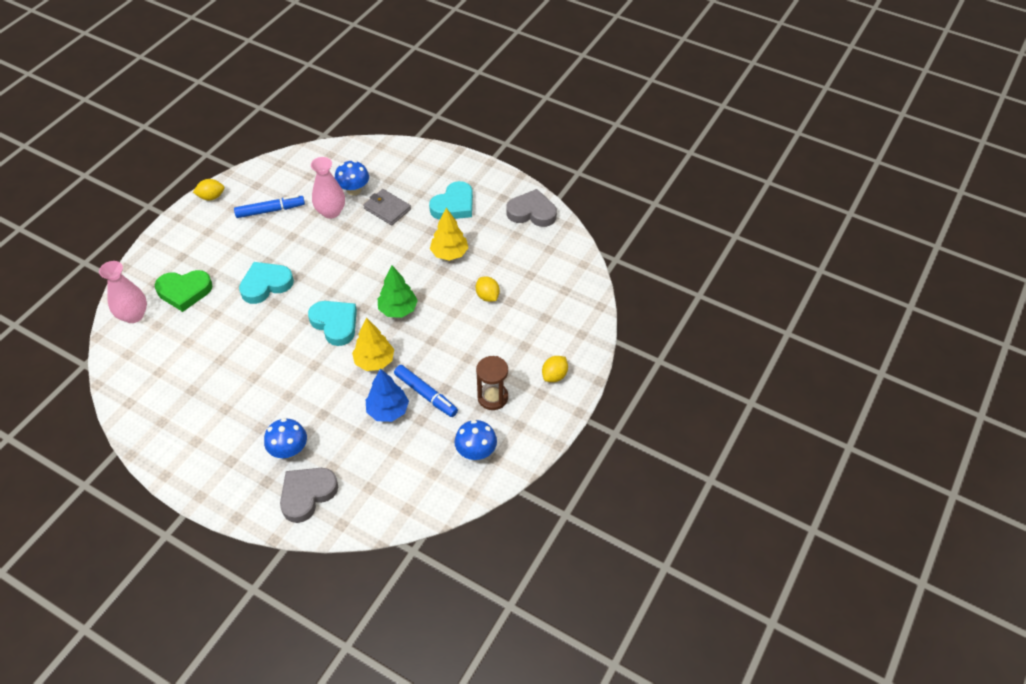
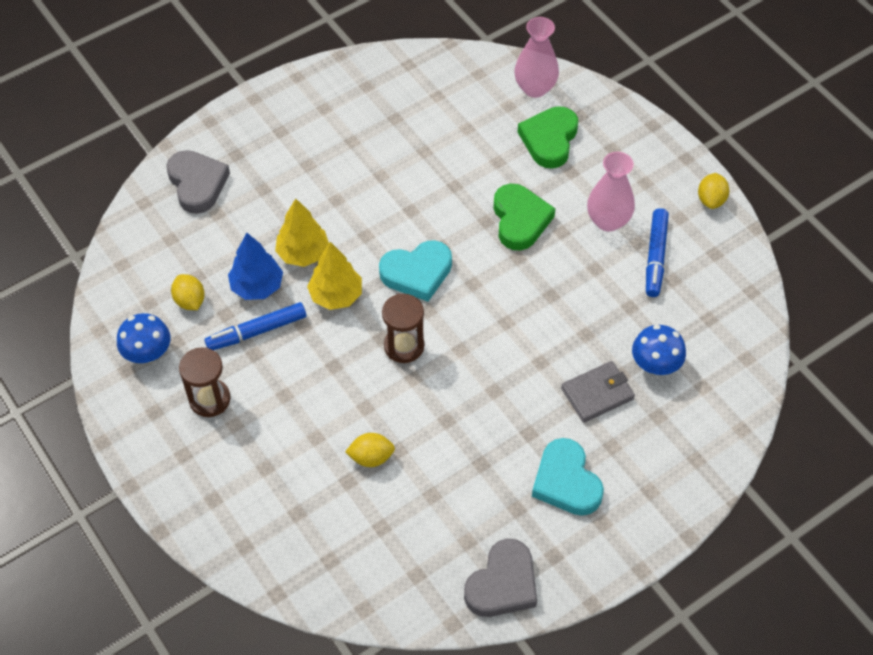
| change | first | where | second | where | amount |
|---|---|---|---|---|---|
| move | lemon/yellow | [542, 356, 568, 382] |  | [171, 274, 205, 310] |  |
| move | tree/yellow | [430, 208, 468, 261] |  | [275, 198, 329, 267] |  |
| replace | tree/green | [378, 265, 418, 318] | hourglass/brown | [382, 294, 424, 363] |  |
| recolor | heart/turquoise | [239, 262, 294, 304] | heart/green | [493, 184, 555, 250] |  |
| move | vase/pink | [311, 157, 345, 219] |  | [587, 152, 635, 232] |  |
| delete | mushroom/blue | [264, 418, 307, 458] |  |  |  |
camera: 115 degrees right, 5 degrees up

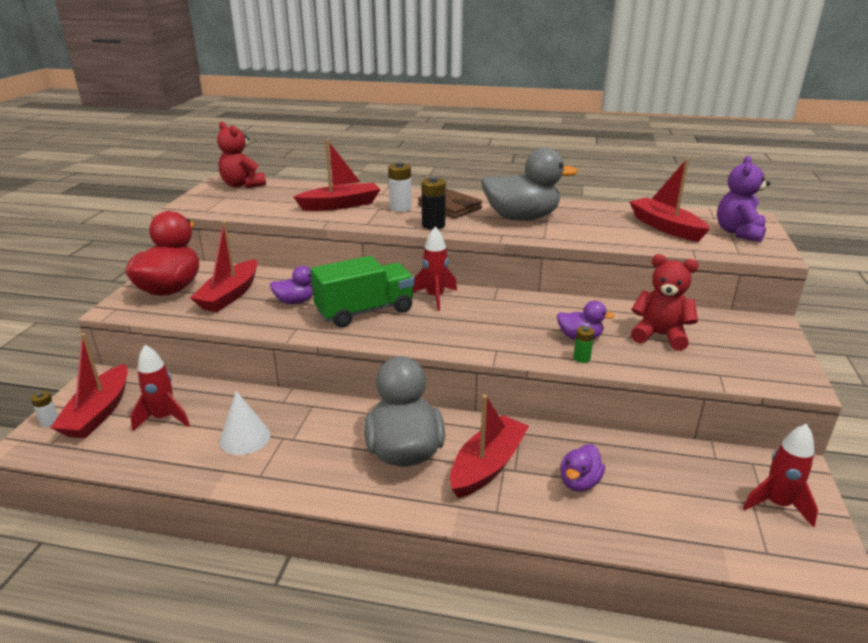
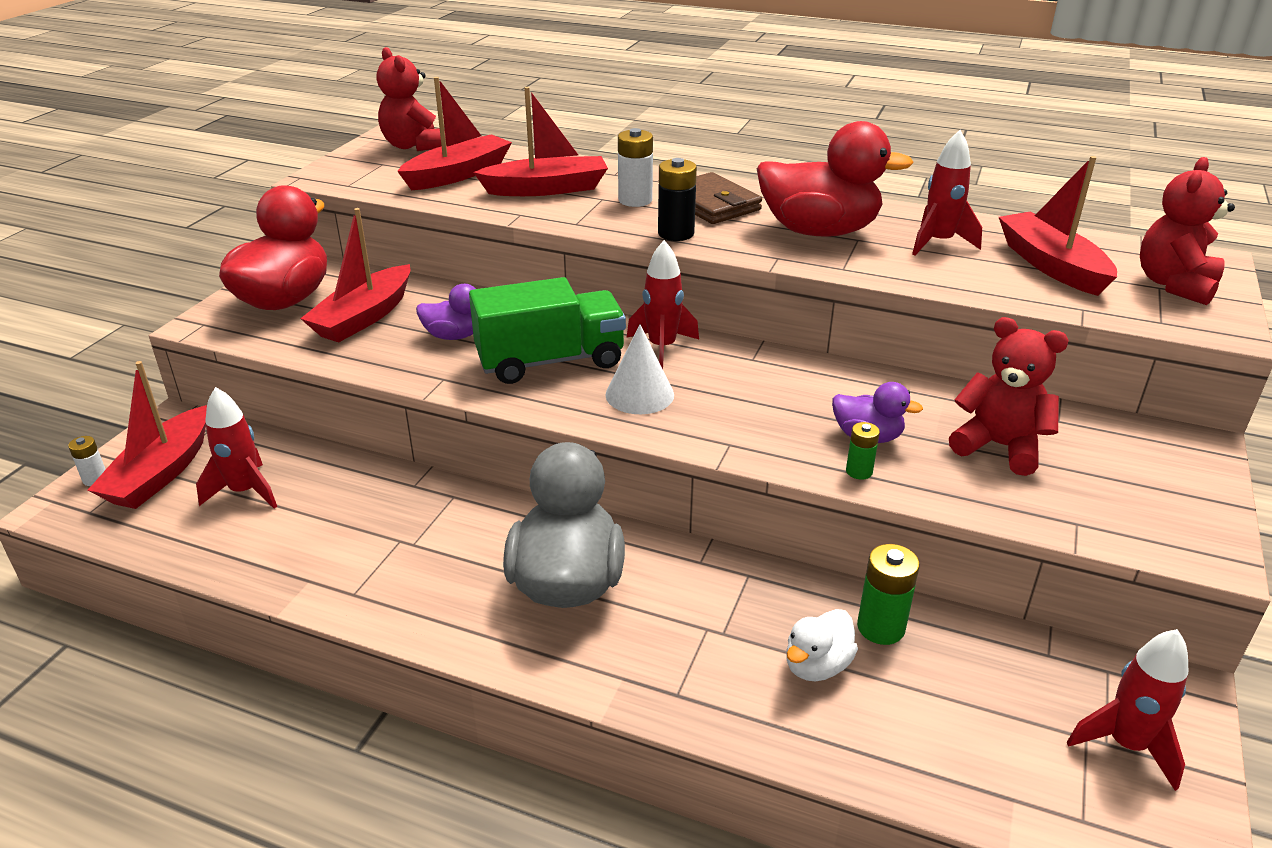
| change | first | where | second | where | amount |
|---|---|---|---|---|---|
| move | boat/red | [450, 395, 529, 498] |  | [397, 77, 512, 190] |  |
| move | cone/white | [219, 391, 270, 455] |  | [605, 324, 674, 414] |  |
| recolor | duck/grey | [481, 148, 578, 221] | duck/red | [757, 121, 914, 237] |  |
| recolor | duck/purple | [560, 444, 605, 492] | duck/white | [786, 609, 858, 681] |  |
| insert |  |  | battery/green | [857, 544, 920, 645] |  |
| insert |  |  | rocket/red | [912, 130, 982, 255] |  |
| recolor | teddy bear/purple | [717, 156, 770, 242] | teddy bear/red | [1140, 157, 1235, 305] |  |
camera: 10 degrees right, 5 degrees up

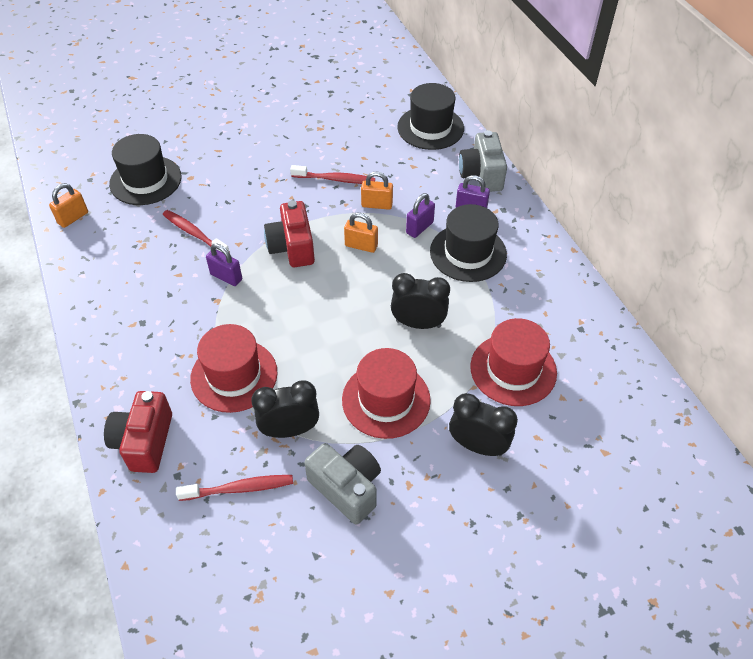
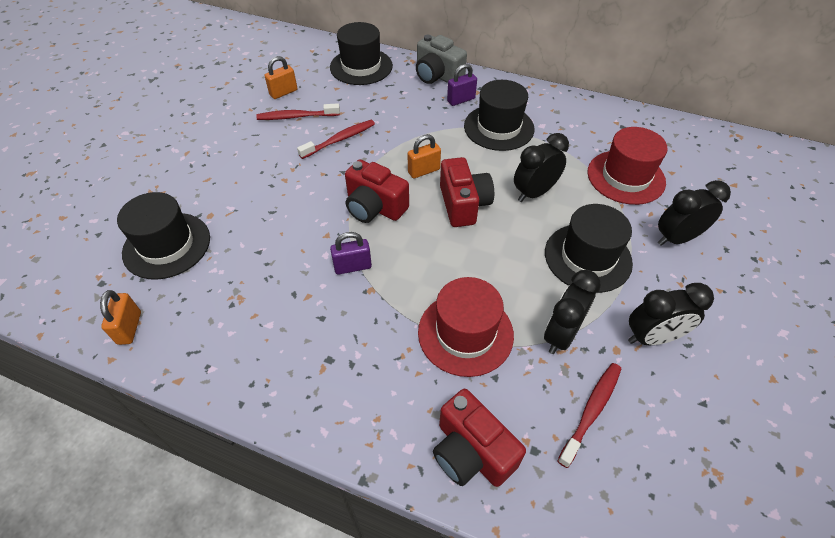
| change | first | where | second | where | amount |
|---|---|---|---|---|---|
| move | toothbrush/red | [163, 210, 230, 253] |  | [256, 103, 340, 120] |  |
| move | padlock/orange | [361, 172, 393, 210] |  | [265, 56, 297, 99] |  |
| insert |  |  | camera/red | [440, 157, 494, 227] |  |
| recolor | hat/red | [342, 348, 431, 439] | hat/black | [545, 204, 633, 293] |  |
| replace | camera/grey | [304, 443, 381, 524] | clock/black | [628, 283, 714, 345] |  |
| delete | padlock/purple | [406, 193, 435, 238] |  |  |  |
camera: 45 degrees left, 0 degrees up

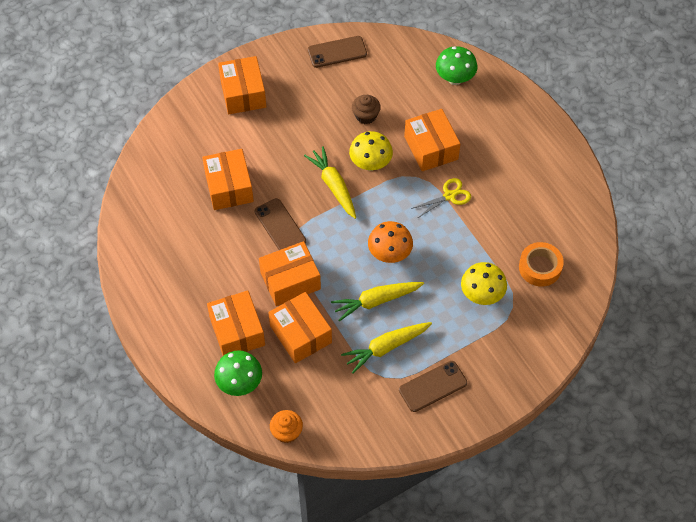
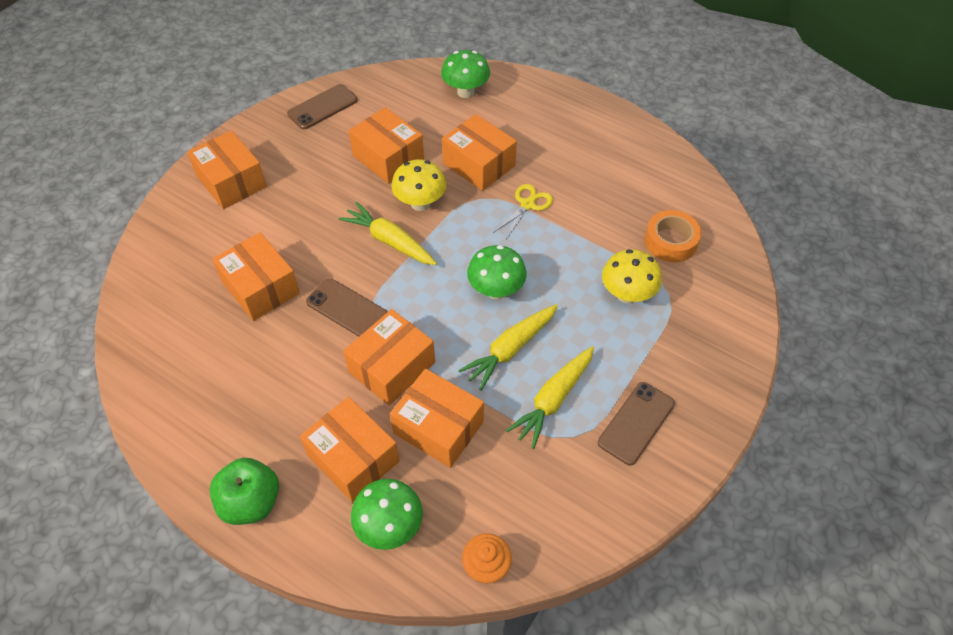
| change | first | where | second | where | amount |
|---|---|---|---|---|---|
| insert |  |  | apple/green | [209, 458, 279, 525] |  |
| replace | cupcake/brown | [352, 95, 381, 124] | box/orange | [349, 107, 424, 184] |  |
| recolor | mushroom/orange | [368, 221, 413, 263] | mushroom/green | [467, 245, 527, 299] |  |
camera: 25 degrees left, 5 degrees down

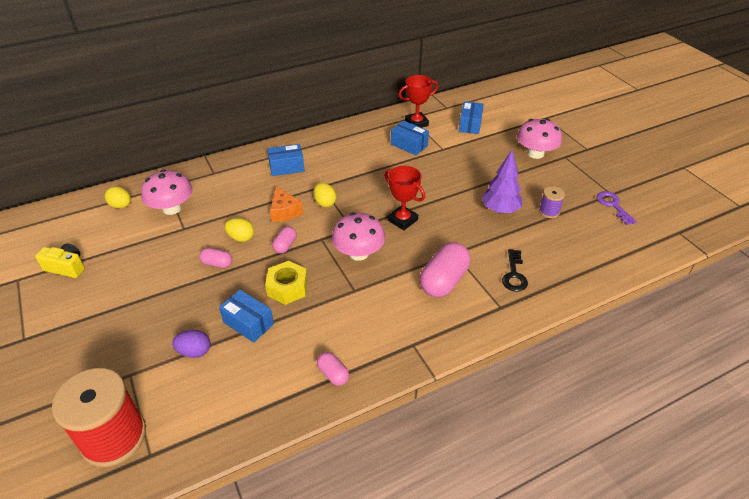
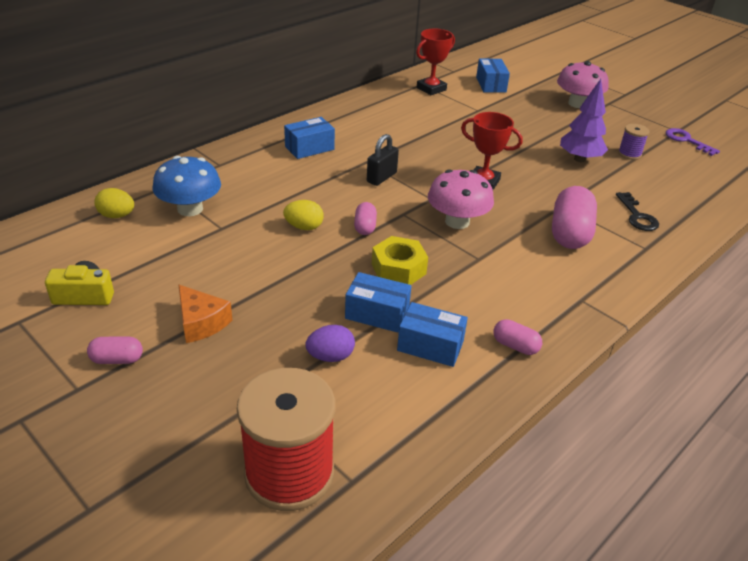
| change | first | where | second | where | amount |
|---|---|---|---|---|---|
| move | capsule/pink | [199, 248, 232, 268] |  | [87, 336, 143, 364] |  |
| recolor | mushroom/pink | [141, 169, 192, 215] | mushroom/blue | [153, 156, 221, 216] |  |
| move | cheese/orange | [270, 186, 303, 222] |  | [178, 284, 233, 343] |  |
| replace | egg/yellow | [314, 182, 336, 207] | padlock/black | [367, 134, 399, 186] |  |
| move | box/blue | [391, 120, 429, 155] |  | [397, 302, 468, 367] |  |
camera: 20 degrees left, 5 degrees down

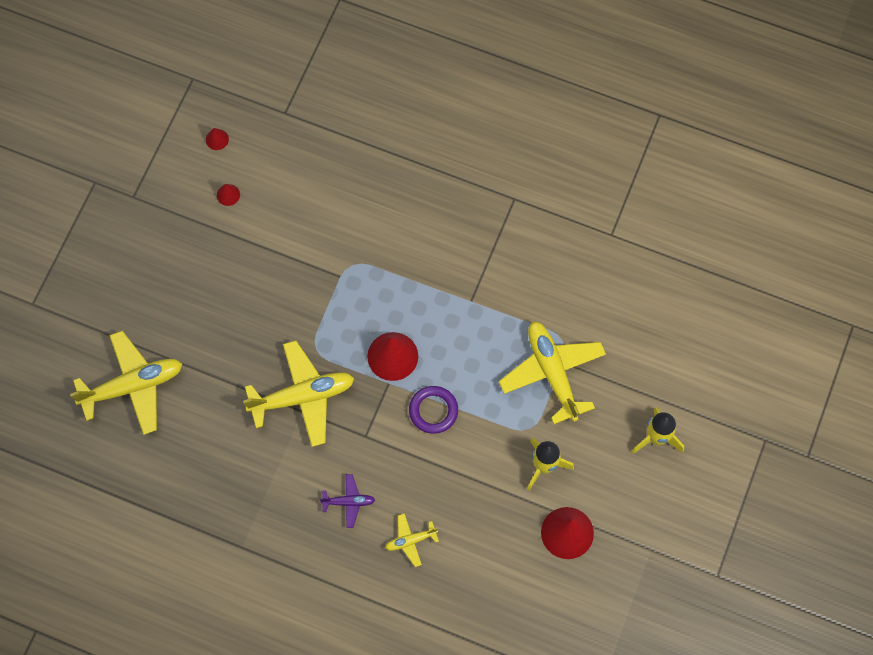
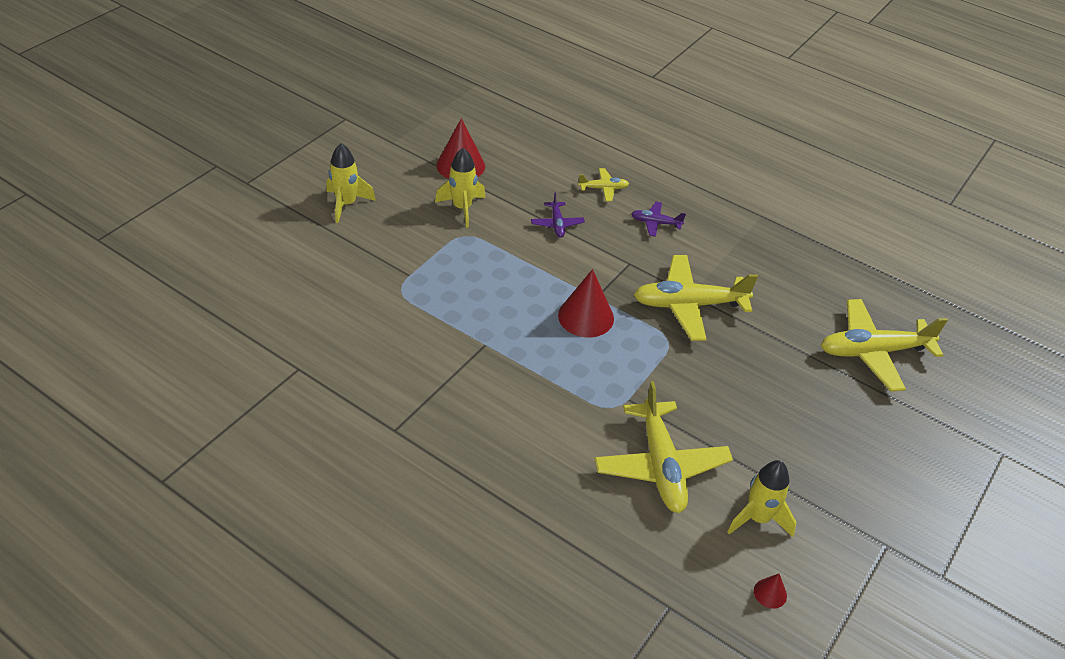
| change | first | where | second | where | amount |
|---|---|---|---|---|---|
| insert |  |  | plane/purple | [531, 192, 585, 238] |  |
| move | plane/yellow | [499, 321, 606, 424] |  | [594, 381, 733, 513] |  |
| replace | cone/red | [217, 184, 240, 206] | rocket/yellow | [727, 460, 796, 537] |  |
| delete | ring/purple | [409, 386, 458, 434] |  |  |  |
camera: 170 degrees left, 25 degrees down

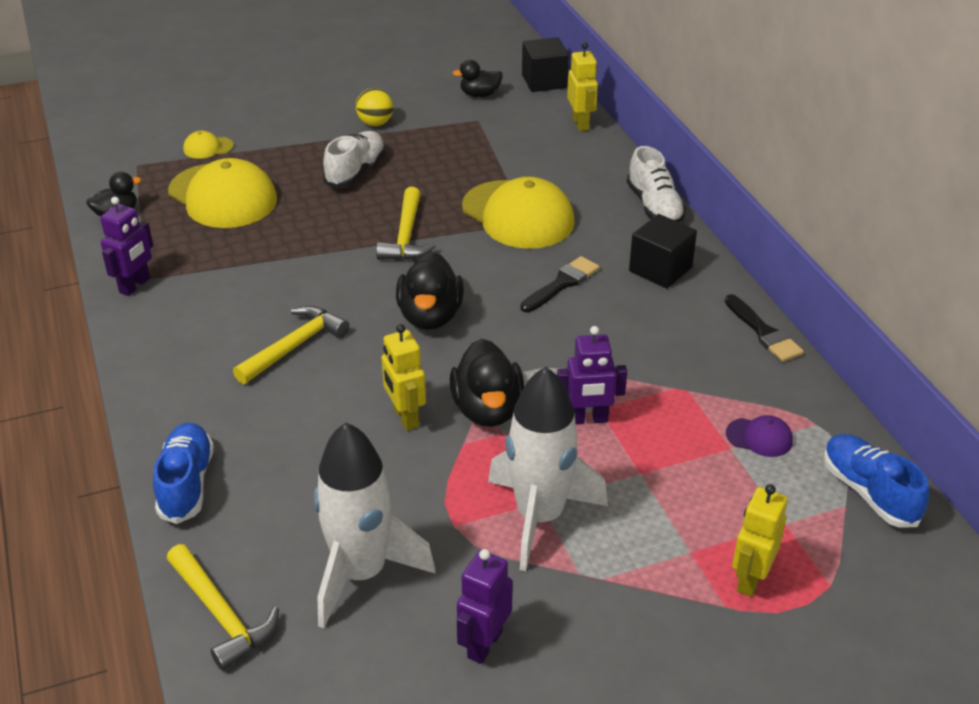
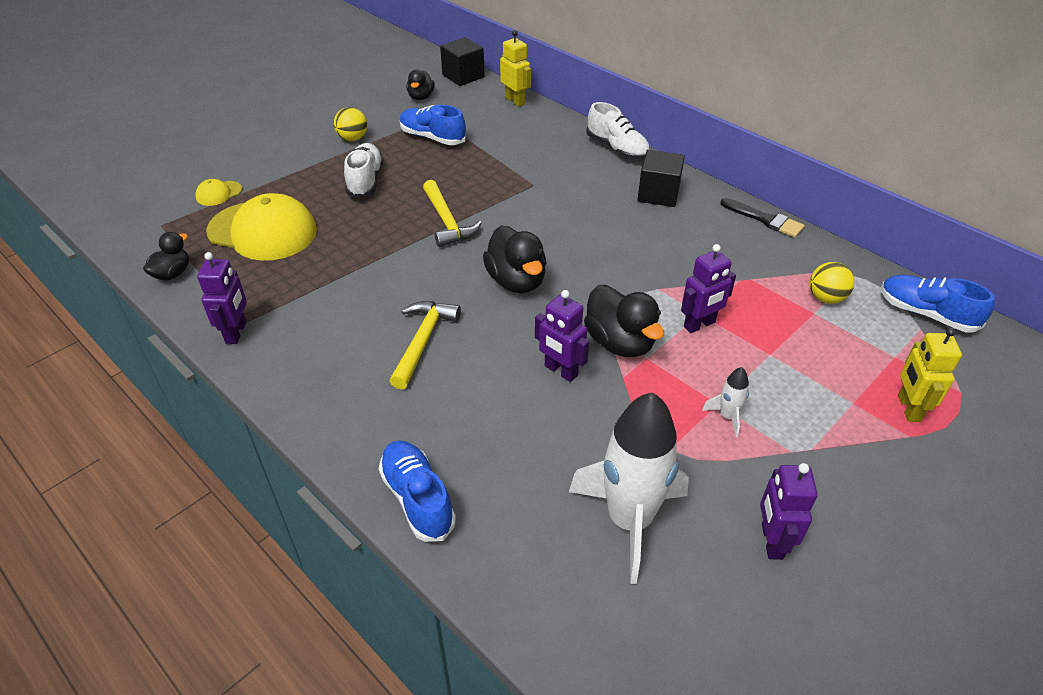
| change | first | where | second | where | amount |
|---|---|---|---|---|---|
| insert |  |  | shoe/blue | [400, 105, 466, 145] |  |
| rotate | duck/black | [452, 60, 503, 97] |  | [407, 70, 435, 100] | 45 degrees counterclockwise |
| recolor | robot/yellow | [381, 324, 426, 430] | robot/purple | [535, 290, 589, 382] |  |
| resize | rocket/white | [488, 367, 608, 571] |  | [702, 367, 749, 437] | x0.42 |
| replace | cap/purple | [726, 415, 793, 457] | ball/yellow | [810, 262, 854, 304] |  |
| delete | hammer/yellow | [167, 544, 279, 670] |  |  |  |
| delete | cap/yellow | [462, 177, 575, 249] |  |  |  |
| delete | brush/black | [520, 256, 600, 312] |  |  |  |
camera: 25 degrees left, 5 degrees up

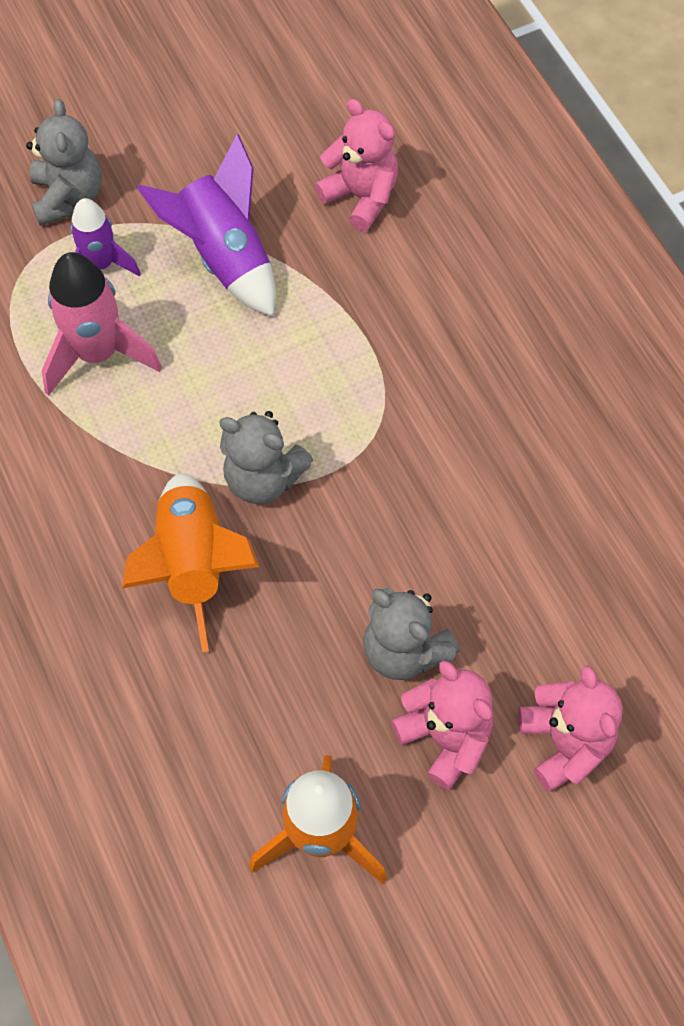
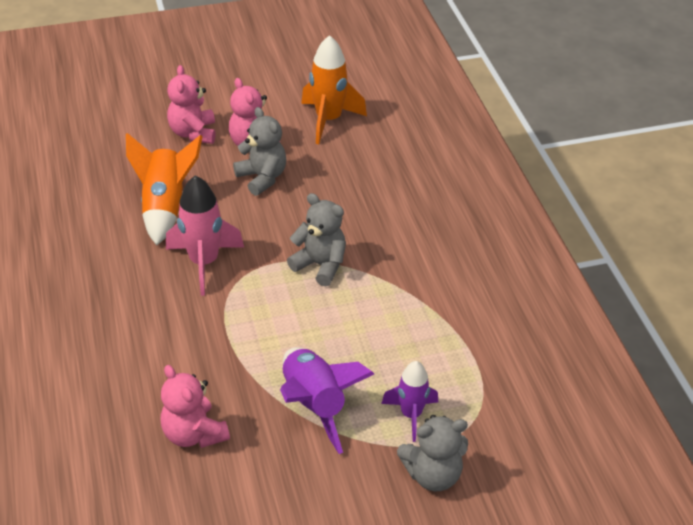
| change | first | where | second | where | amount |
|---|---|---|---|---|---|
| move | rocket/orange | [122, 473, 259, 652] |  | [126, 133, 203, 245] |  |
| move | rocket/pink | [42, 252, 162, 396] |  | [166, 175, 244, 296] |  |
| rotate | teddy bear/grey | [26, 99, 102, 226] |  | [397, 415, 468, 491] | 105 degrees counterclockwise |
camera: 170 degrees left, 20 degrees down

